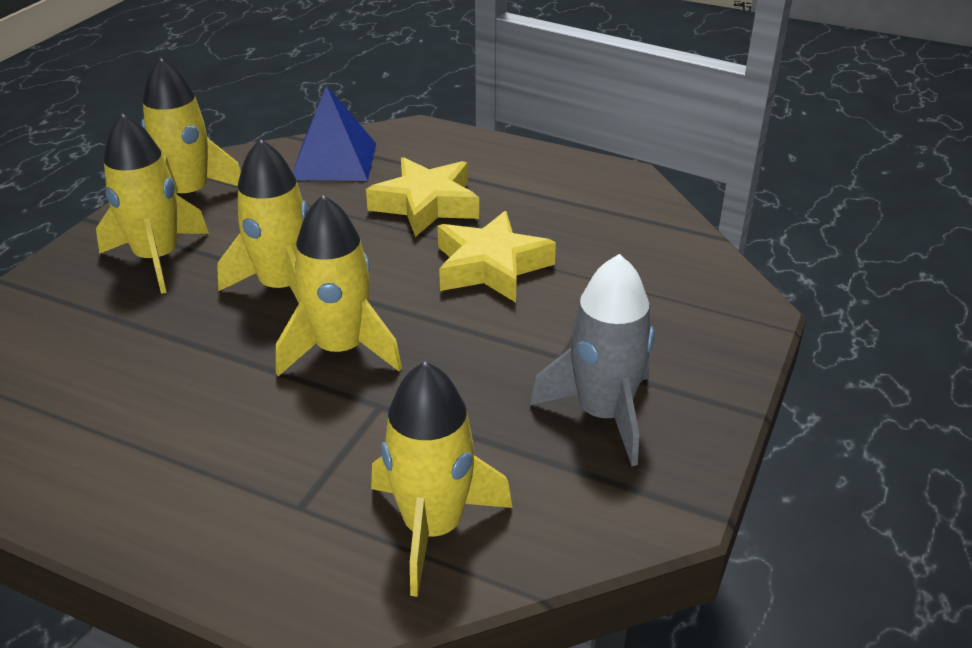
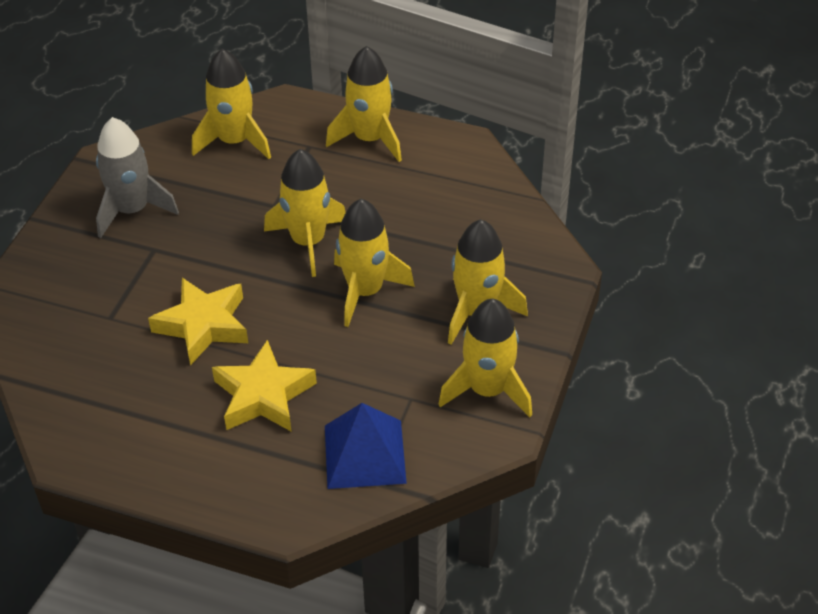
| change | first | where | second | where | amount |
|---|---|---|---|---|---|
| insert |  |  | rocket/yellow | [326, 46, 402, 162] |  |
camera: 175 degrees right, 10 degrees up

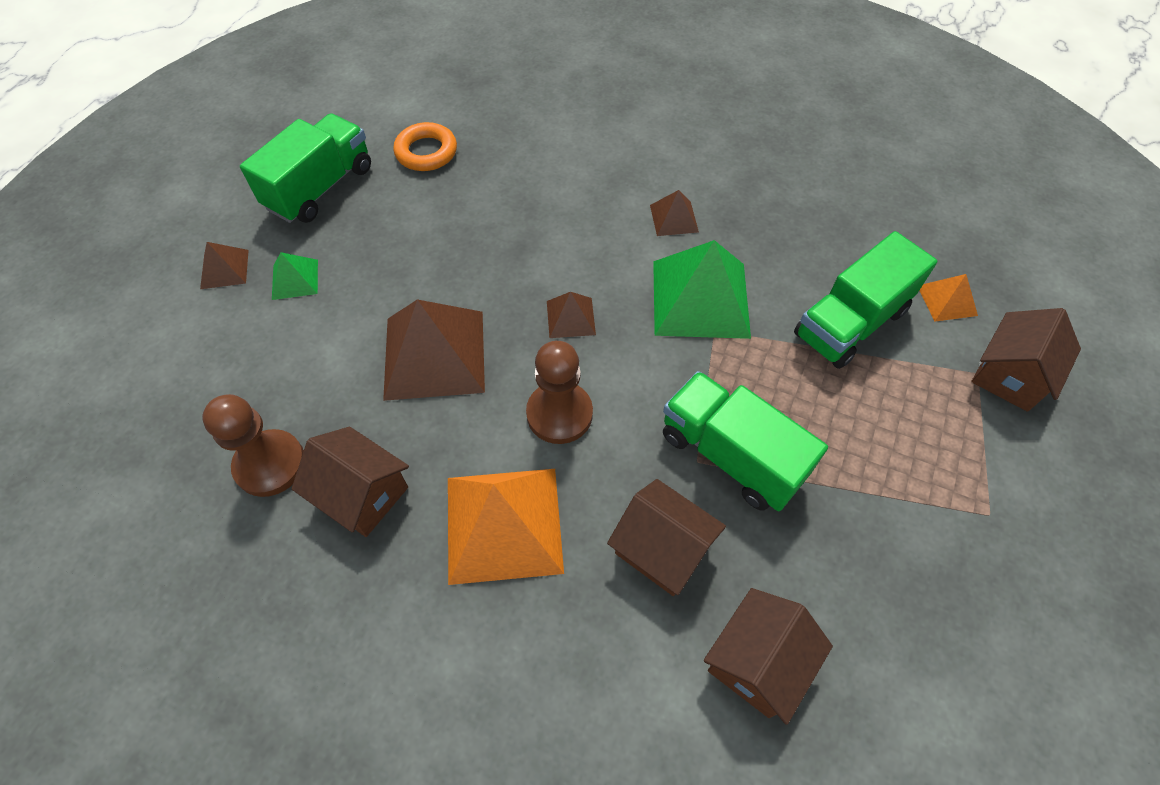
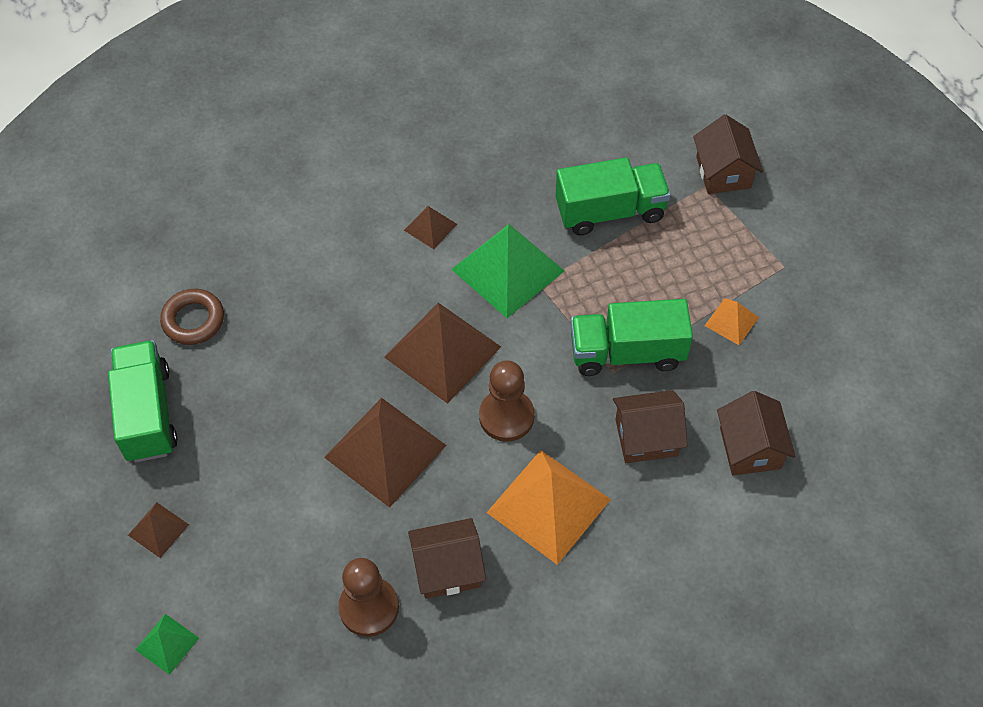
| change | first | where | second | where | amount |
|---|---|---|---|---|---|
| move | pyramid/green | [272, 252, 318, 300] |  | [135, 614, 199, 675] |  |
| recolor | ring/orange | [393, 122, 457, 171] | ring/brown | [160, 289, 224, 345] |  |
| resize | pyramid/brown | [547, 292, 596, 338] |  | [384, 303, 501, 404] | x2.06 |
| rotate | truck/green | [794, 231, 938, 369] |  | [556, 157, 671, 236] | 105 degrees counterclockwise |
| move | pyramid/orange | [919, 274, 978, 322] |  | [705, 298, 759, 345] |  |
camera: 45 degrees left, 0 degrees up

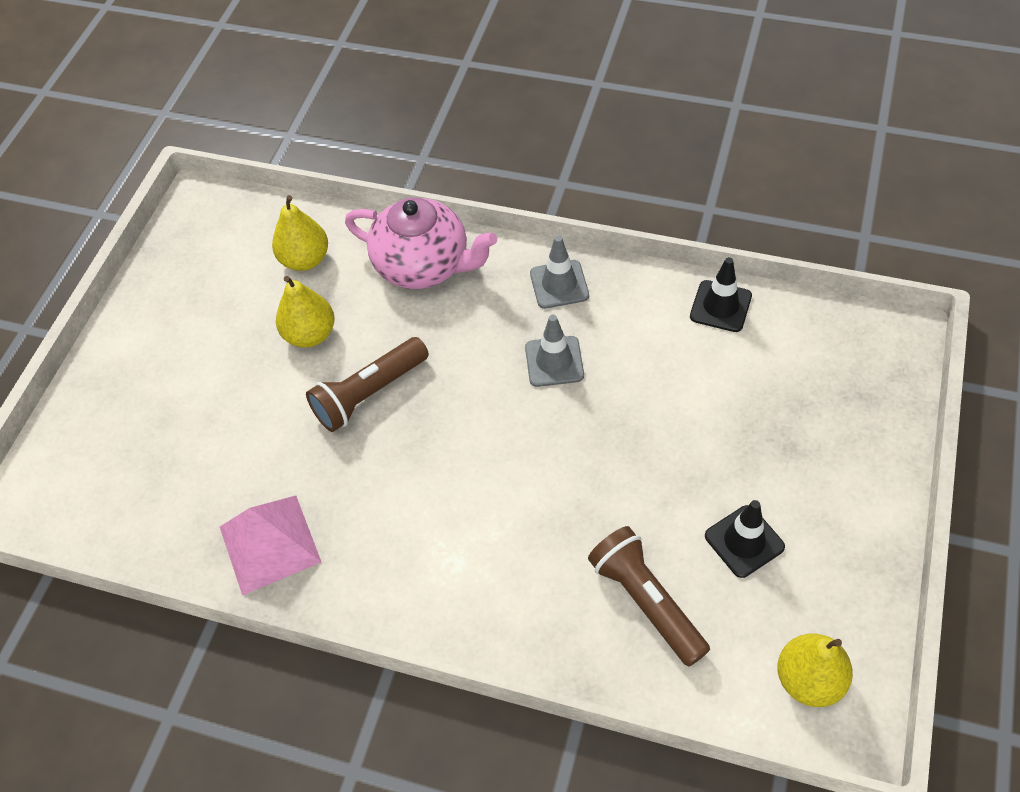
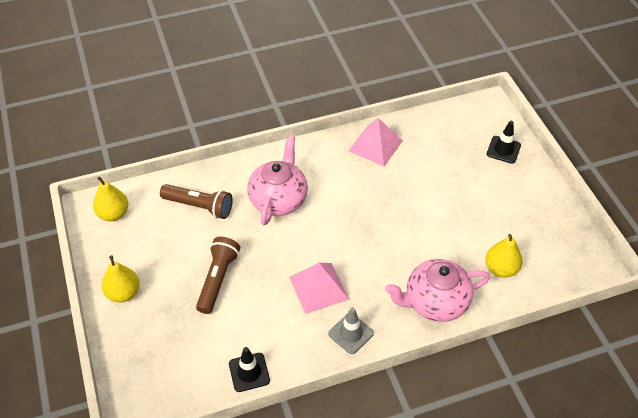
| change | first | where | second | where | amount |
|---|---|---|---|---|---|
| move | pear/yellow | [276, 276, 335, 348] |  | [102, 255, 140, 303] |  |
| move | flashlight/brown | [306, 337, 429, 432] |  | [196, 237, 240, 314] |  |
| insert |  |  | teapot/pink | [247, 135, 308, 225] |  |
| replace | traffic cone/grey | [525, 315, 584, 387] | pyramid/pink | [289, 263, 349, 314] |  |
| move | traffic cone/black | [705, 500, 785, 578] |  | [487, 121, 521, 164] |  |
camera: 140 degrees right, 5 degrees down

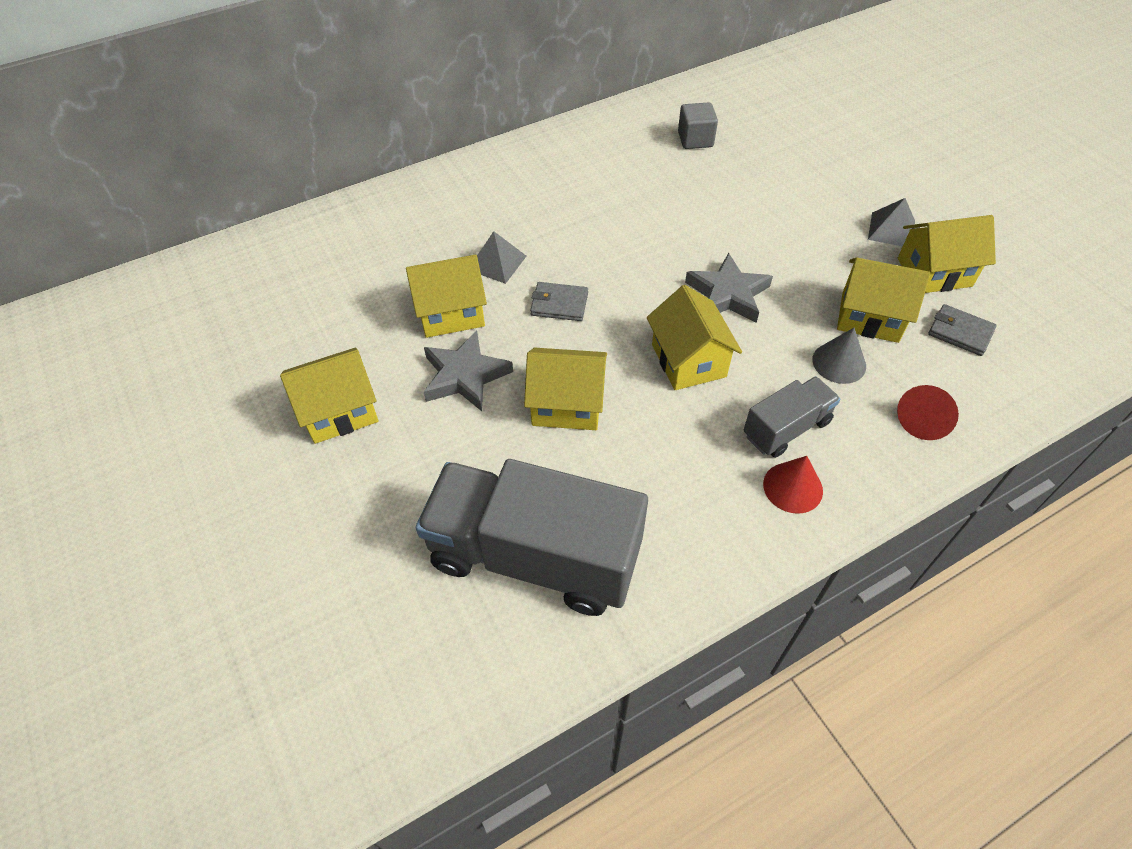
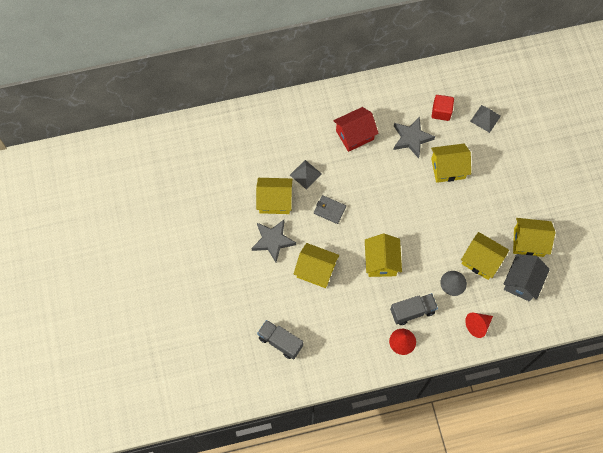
| change | first | where | second | where | amount |
|---|---|---|---|---|---|
| resize | truck/grey | [416, 459, 648, 616] |  | [257, 320, 303, 359] | x0.50 |
| insert |  |  | house/red | [333, 107, 379, 152] |  |
| move | star/grey | [685, 253, 773, 323] |  | [393, 117, 435, 158] |  |
| move | house/yellow | [280, 348, 379, 444] |  | [431, 144, 471, 183] |  |
| recolor | cube/grey | [678, 102, 718, 149] | cube/red | [432, 95, 454, 121] |  |
| move | pyramid/grey | [868, 198, 915, 247] |  | [470, 105, 501, 133] |  |
| replace | wallet/grey | [928, 304, 997, 356] | house/grey | [504, 254, 550, 302] |  |
camera: 15 degrees right, 15 degrees up

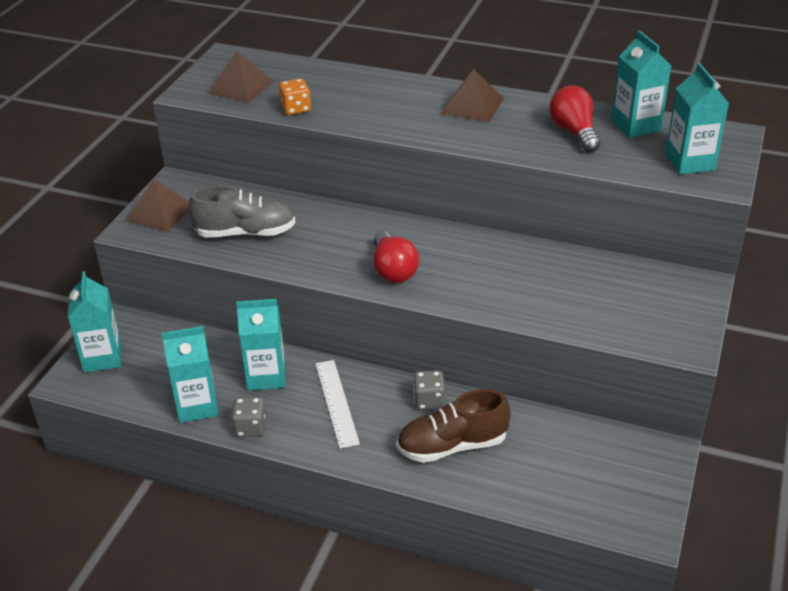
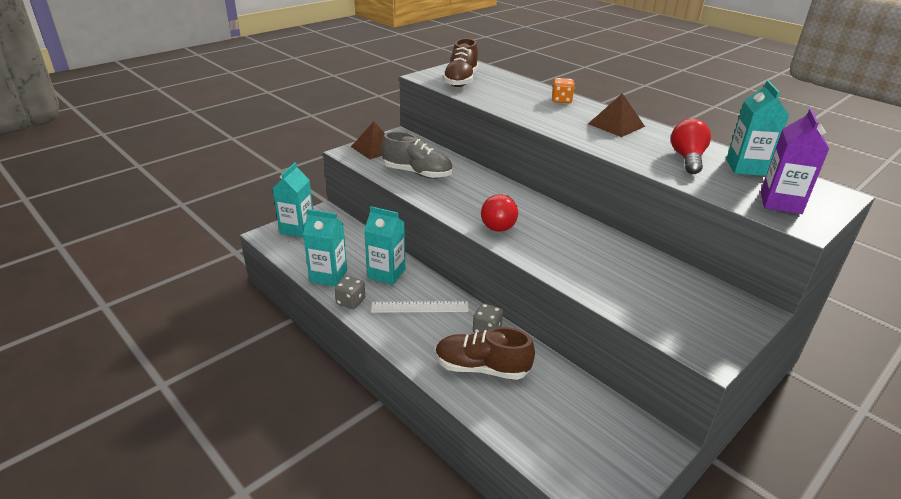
| change | first | where | second | where | amount |
|---|---|---|---|---|---|
| rotate | ruler/white | [315, 360, 360, 449] |  | [371, 301, 469, 313] | 75 degrees clockwise |
| replace | pyramid/brown | [208, 51, 274, 103] | shoe/brown | [443, 38, 478, 87] |  |
| move | dice/orange | [279, 79, 311, 115] |  | [552, 78, 575, 103] |  |
| recolor | carton/turquoise | [665, 63, 729, 174] | carton/purple | [760, 109, 829, 214] |  |
camera: 25 degrees right, 5 degrees down

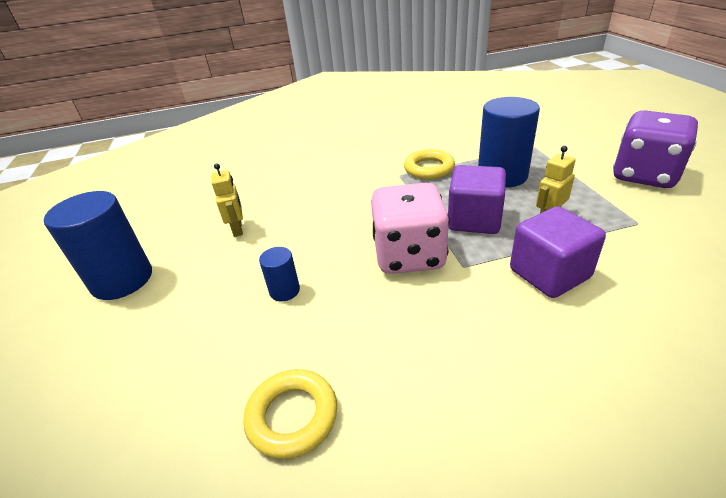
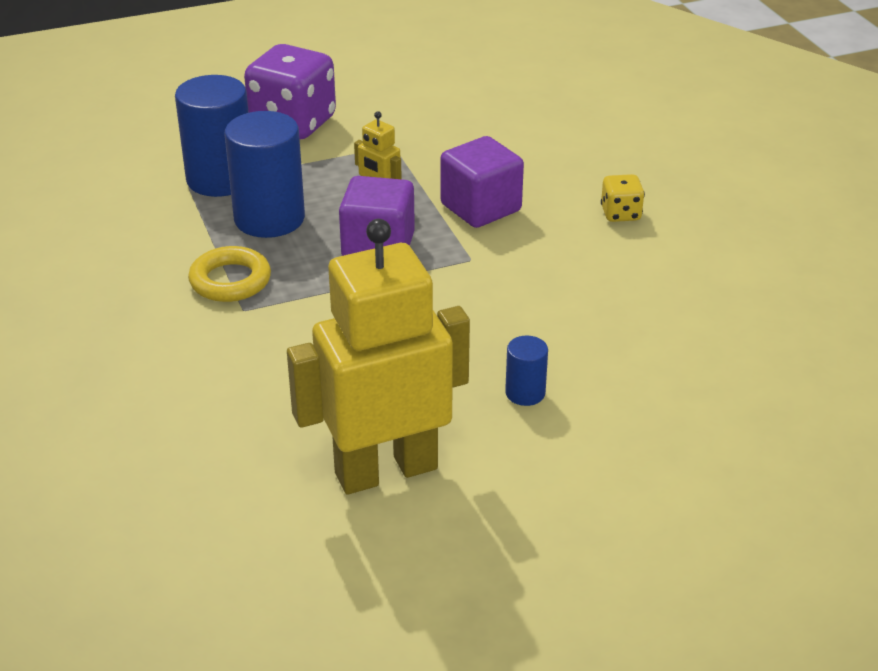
| change | first | where | second | where | amount |
|---|---|---|---|---|---|
| move | cylinder/blue | [44, 191, 152, 300] |  | [175, 75, 249, 197] |  |
| resize | robot/yellow | [211, 163, 243, 237] |  | [287, 219, 470, 495] | x2.44 |
| insert |  |  | dice/yellow | [601, 174, 645, 222] |  |
| delete | ring/yellow | [243, 369, 337, 459] |  |  |  |
| delete | dice/pink | [371, 183, 450, 274] |  |  |  |
camera: 100 degrees left, 0 degrees up

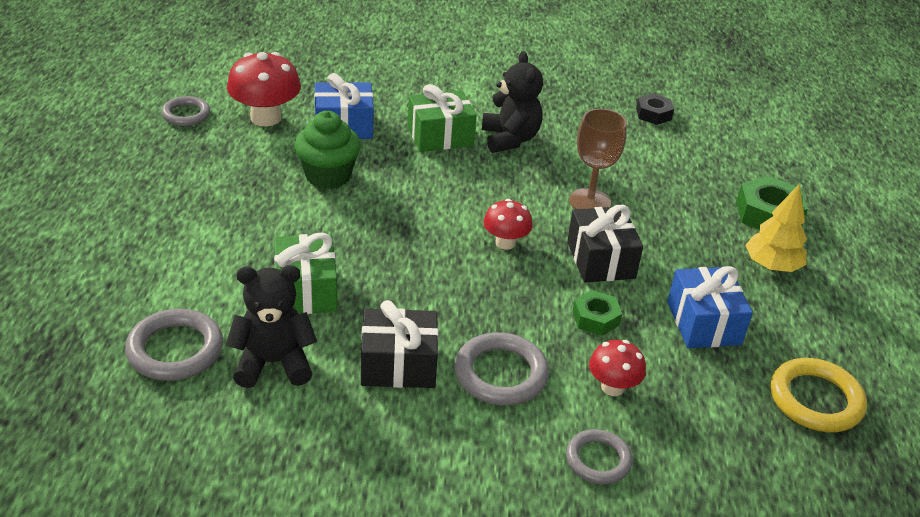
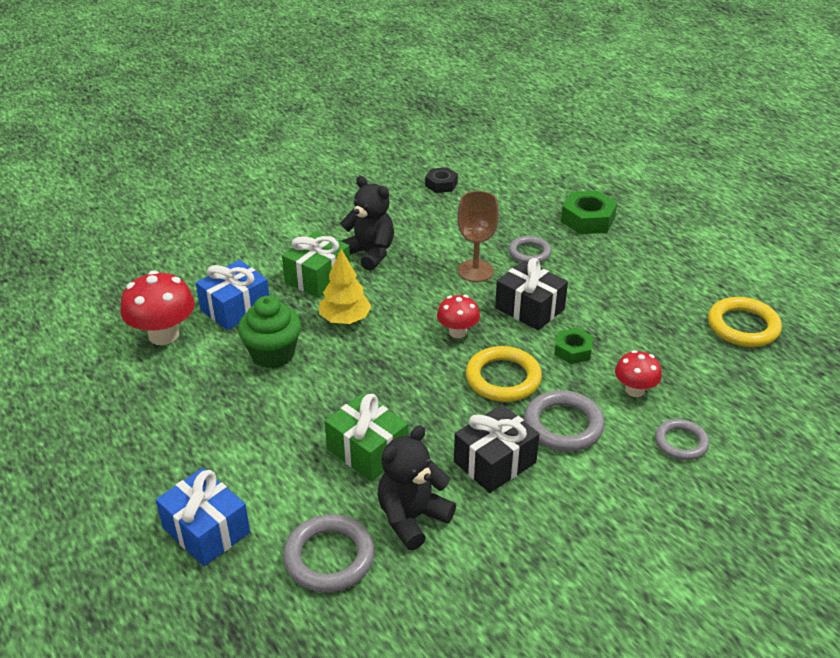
| change | first | where | second | where | amount |
|---|---|---|---|---|---|
| move | gift/blue | [667, 266, 753, 348] |  | [156, 468, 250, 566] |  |
| move | tree/yellow | [745, 185, 807, 272] |  | [319, 249, 372, 324] |  |
| insert |  |  | ring/yellow | [466, 346, 542, 402] |  |
| move | ring/grey | [161, 96, 210, 126] |  | [509, 236, 551, 263] |  |
camera: 35 degrees left, 0 degrees up

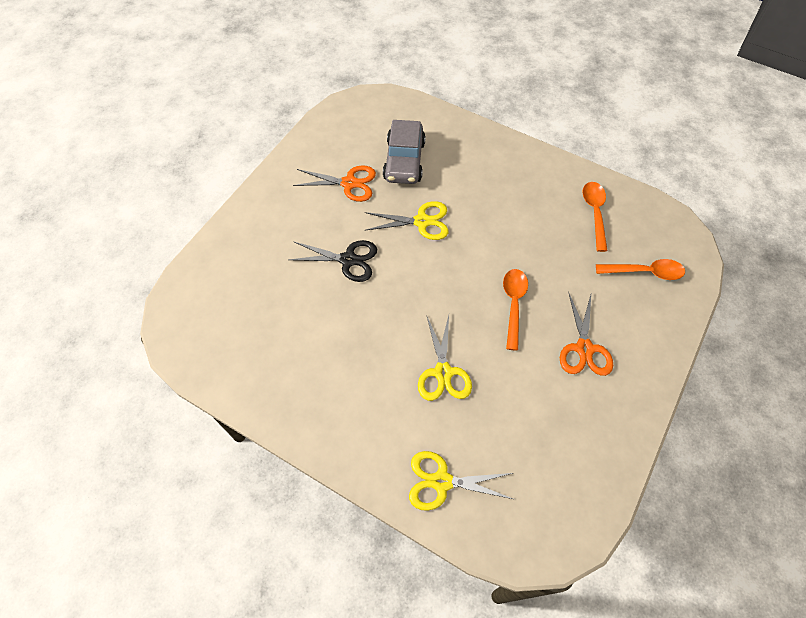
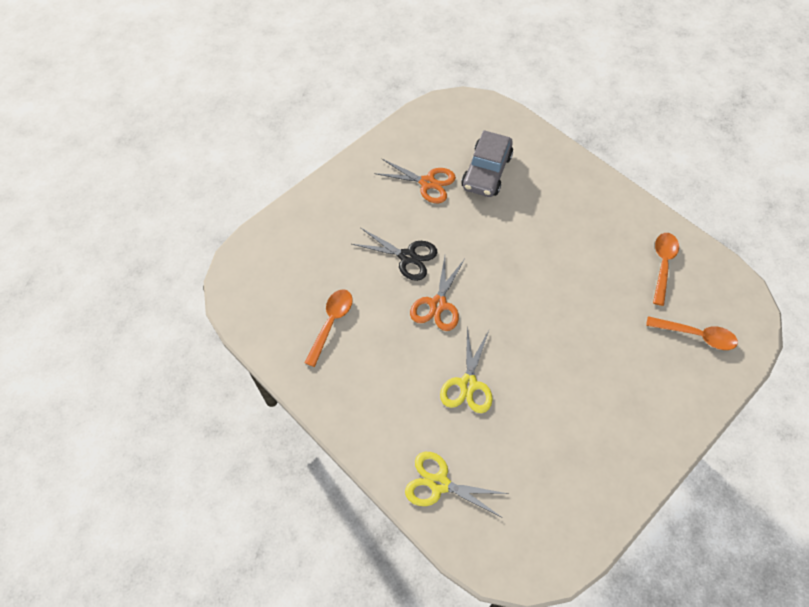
| change | first | where | second | where | amount |
|---|---|---|---|---|---|
| move | spoon/orange | [503, 269, 528, 351] |  | [305, 289, 353, 367] |  |
| move | scissors/orange | [560, 292, 613, 376] |  | [410, 256, 465, 331] |  |
| delete | scissors/yellow | [365, 201, 449, 240] |  |  |  |
camera: 15 degrees right, 0 degrees up

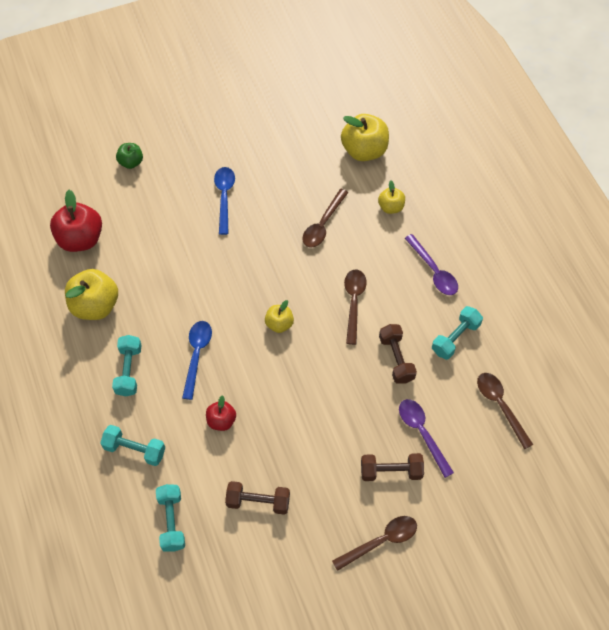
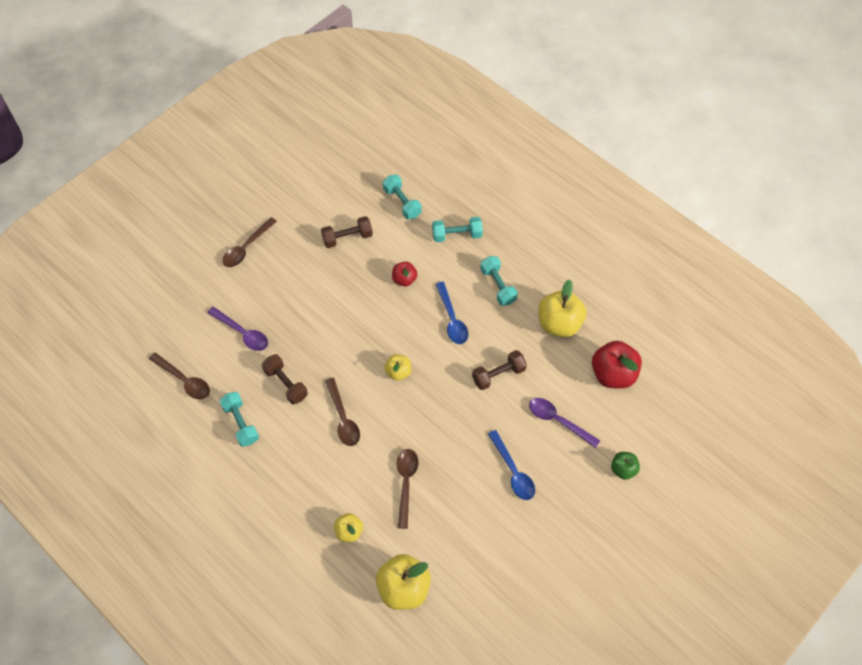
| change | first | where | second | where | amount |
|---|---|---|---|---|---|
| rotate | dumbbell/turquoise | [432, 306, 483, 360] |  | [220, 392, 259, 447] | 45 degrees counterclockwise |
| move | dumbbell/brown | [361, 453, 424, 481] |  | [472, 350, 527, 390] |  |
| move | spoon/purple | [405, 234, 458, 295] |  | [529, 398, 600, 448] |  |
camera: 155 degrees right, 0 degrees up

